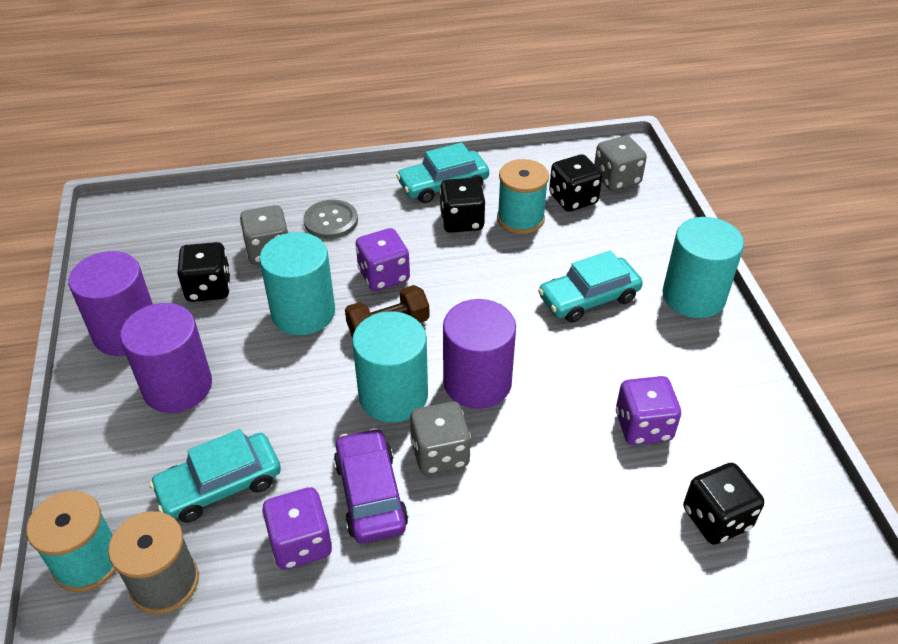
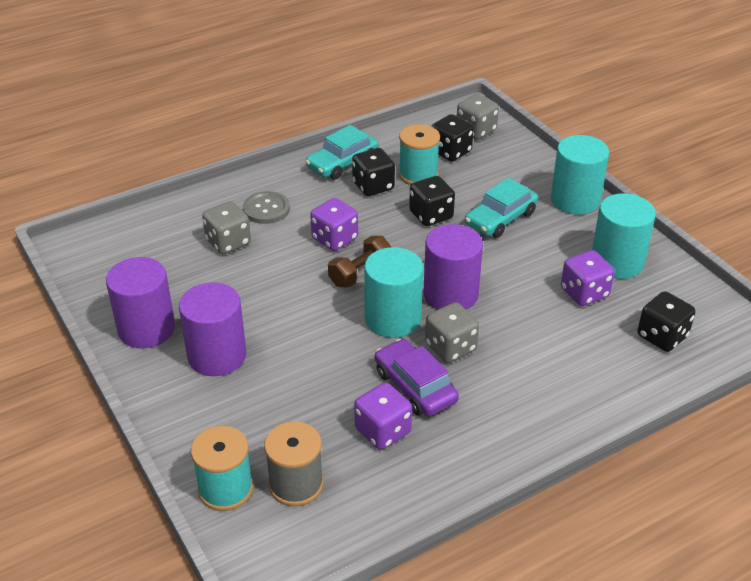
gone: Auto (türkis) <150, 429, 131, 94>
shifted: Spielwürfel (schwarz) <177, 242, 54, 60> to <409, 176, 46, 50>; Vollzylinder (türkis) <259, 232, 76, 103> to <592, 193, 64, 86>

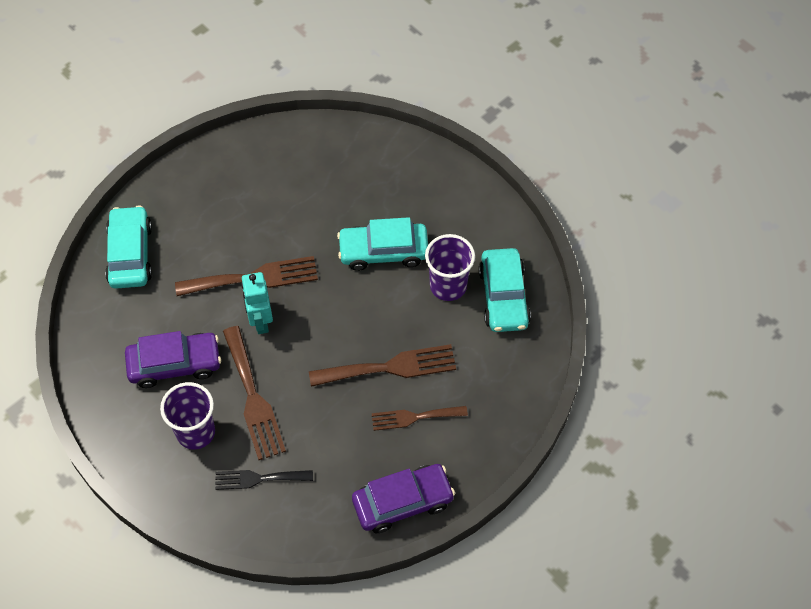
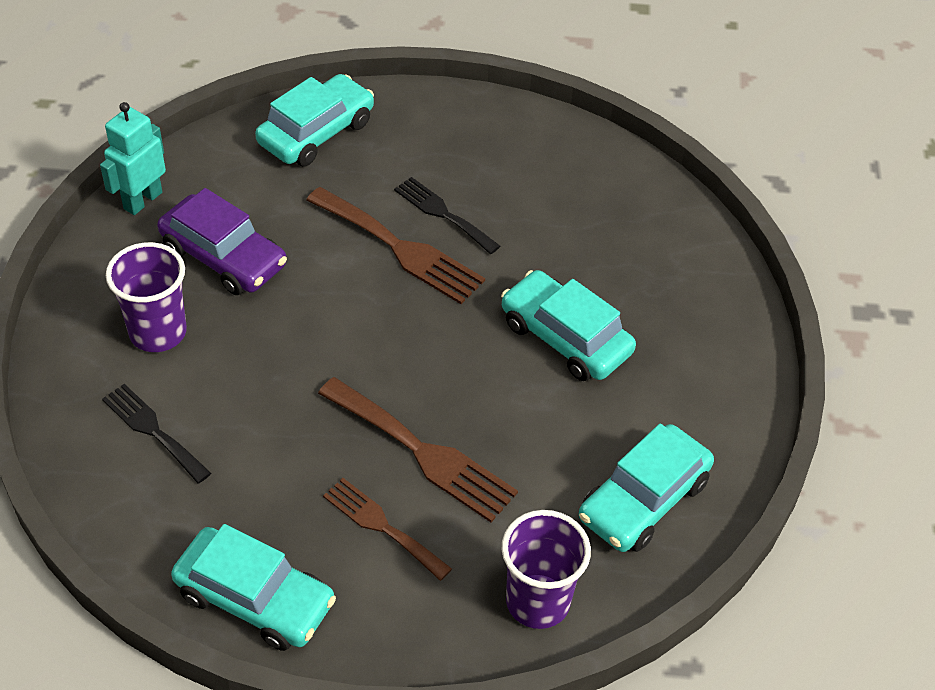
gone: Gabel (braun) <223, 326, 63, 134>
new: Gabel (schwarz) <394, 177, 106, 77>
shifted: Roboter (türkis) <241, 272, 32, 62> to <100, 102, 66, 113>; Becher (lila) <425, 234, 50, 67> to <502, 510, 89, 119>
repainted: Auto (lila) <352, 464, 103, 69> to Auto (türkis) <171, 524, 165, 127>

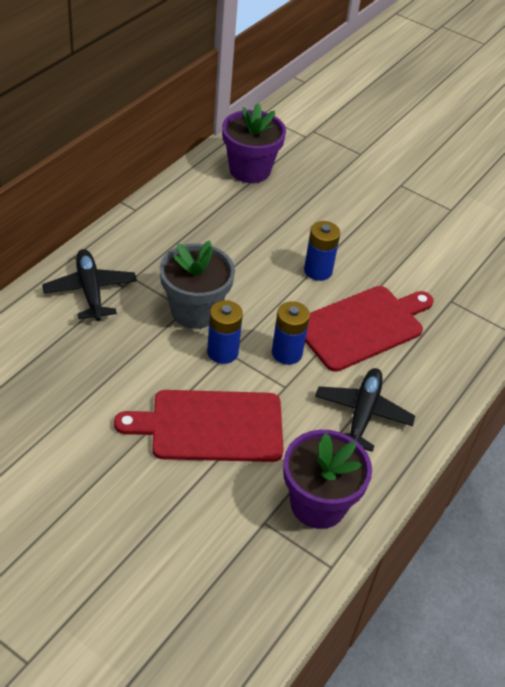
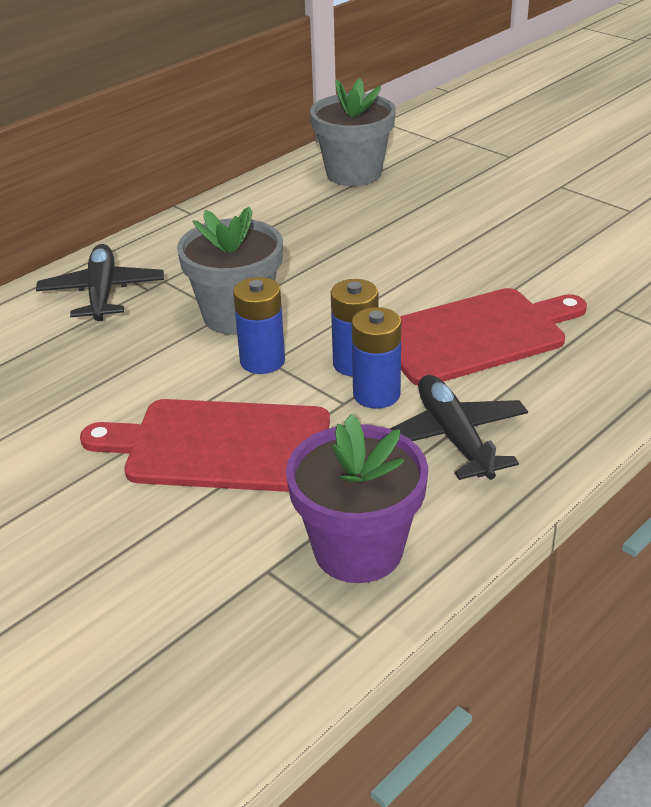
shifted: Batterie (blau) <304, 221, 36, 60> to <352, 307, 50, 102>
repainted: Blumentopf (lila) <222, 103, 64, 80> to Blumentopf (grau) <310, 78, 86, 108>
rotated: Flugzeug (schwarz) <315, 368, 100, 84> = <390, 375, 138, 105> 45 degrees counterclockwise

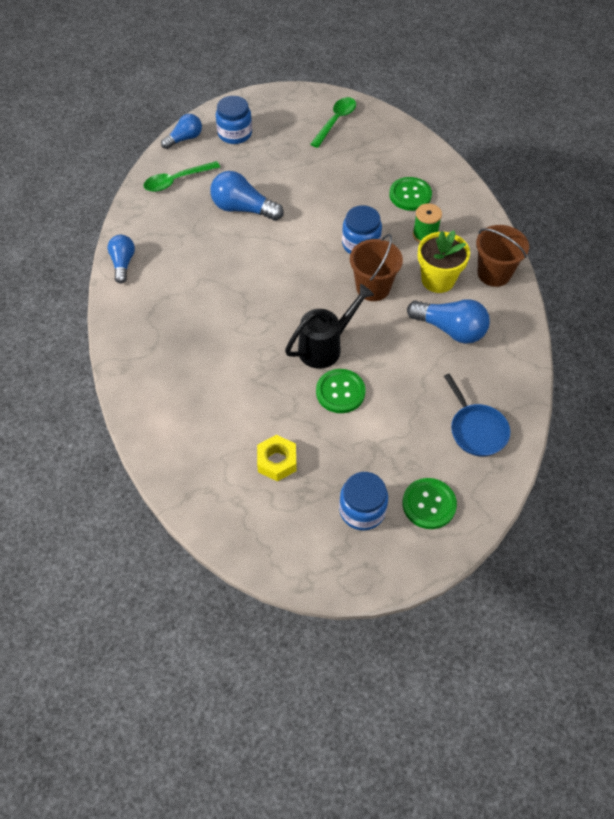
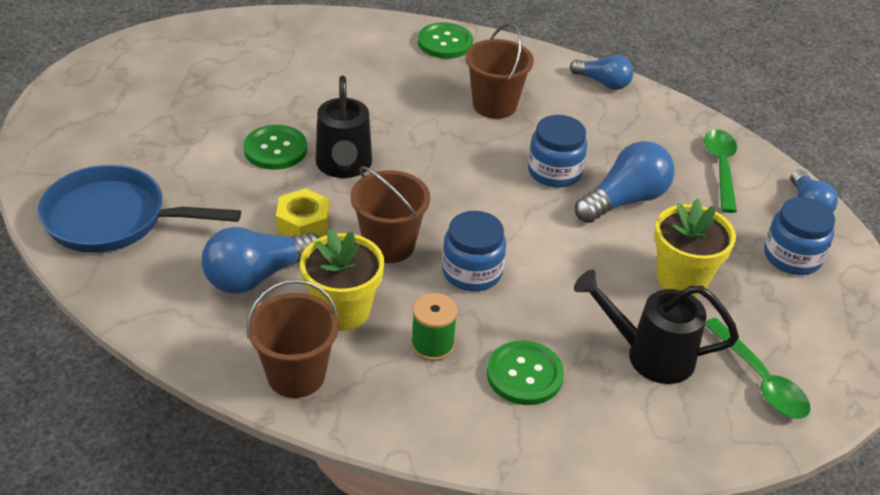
new: Eimer (braun) <466, 23, 68, 96>; Gießkanne (schwarz) <574, 270, 165, 114>; Blumentopf (gelb) <654, 199, 82, 97>
shifted: Sechskantmutter (gelb) <257, 435, 40, 47> to <276, 188, 54, 49>; Knopf (grün) <402, 478, 55, 51> to <418, 22, 55, 37>; Einmachglas (blau) <339, 472, 49, 59> to <528, 115, 59, 73>
scaled: Pfanne (blau) <444, 374, 66, 82> = <38, 165, 203, 88> x1.53

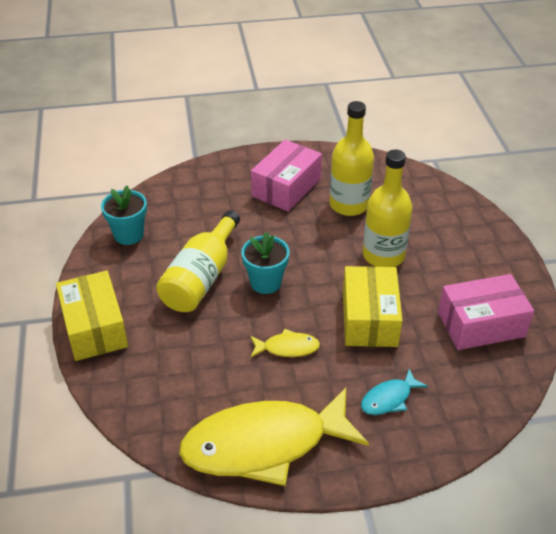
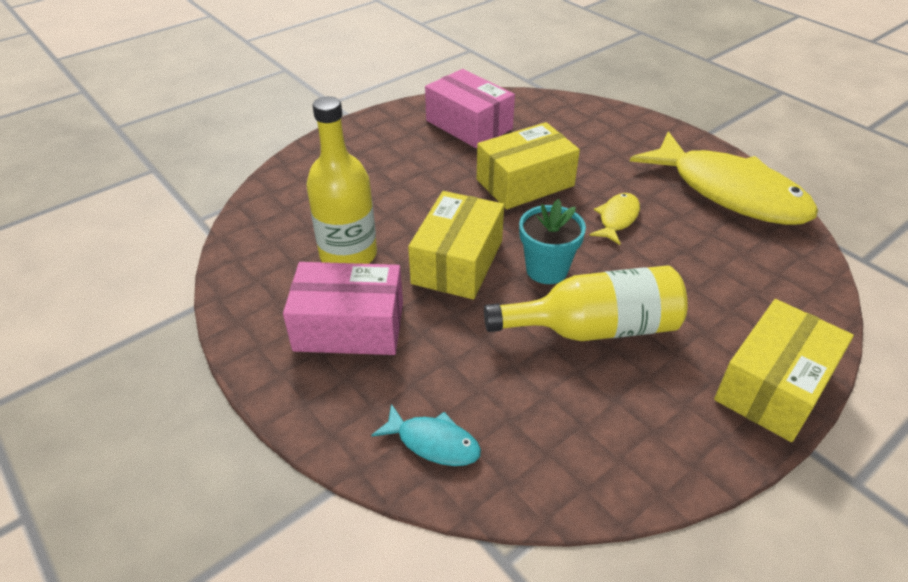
gone: Blumentopf (türkis) <101, 186, 46, 59>; Flasche (gelb) <363, 149, 49, 118>
new: Schachtel (gelb) <408, 191, 96, 108>
shifted: Fisch (türkis) <361, 369, 67, 46> to <371, 404, 110, 62>
rotated: Fisch (gelb) <250, 329, 70, 28> = <589, 193, 51, 52> 60 degrees clockwise

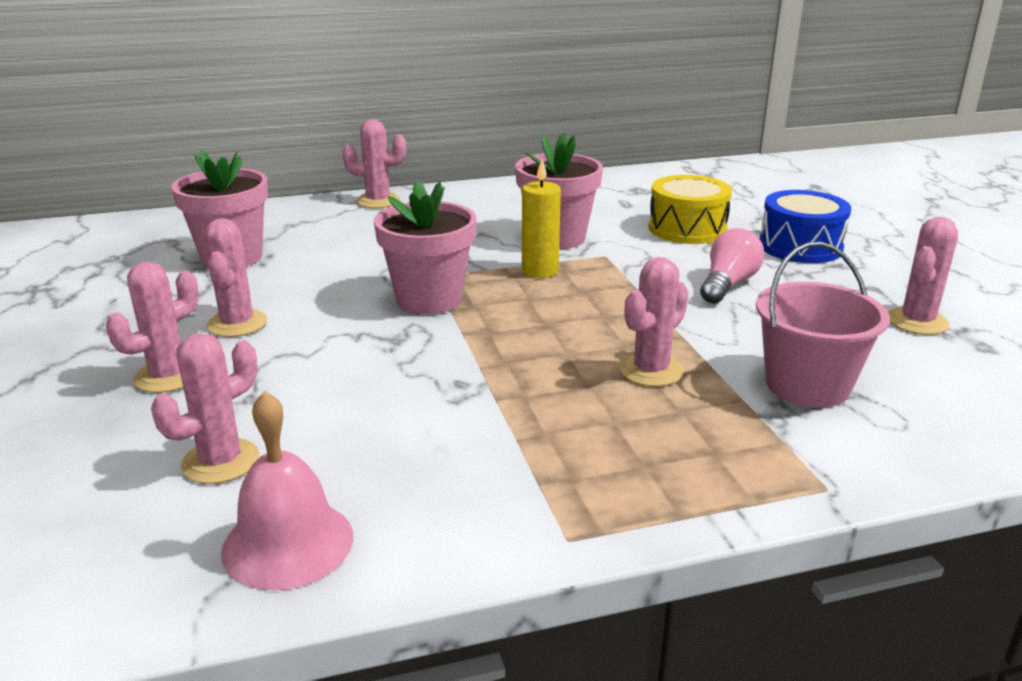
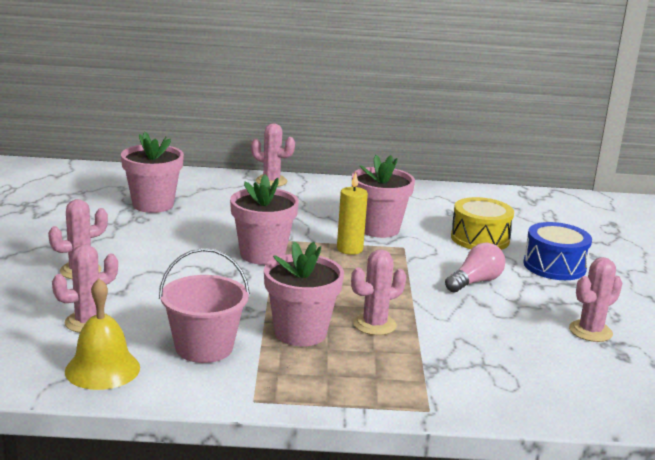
gone: Kaktus (rosa) <204, 218, 63, 119>
new: Blumentopf (rosa) <264, 241, 80, 105>
shifted: Eimer (rosa) <756, 242, 134, 166> to <159, 248, 91, 115>
repainted: Glocke (rosa) <221, 391, 132, 199> to Glocke (gelb) <65, 278, 75, 112>

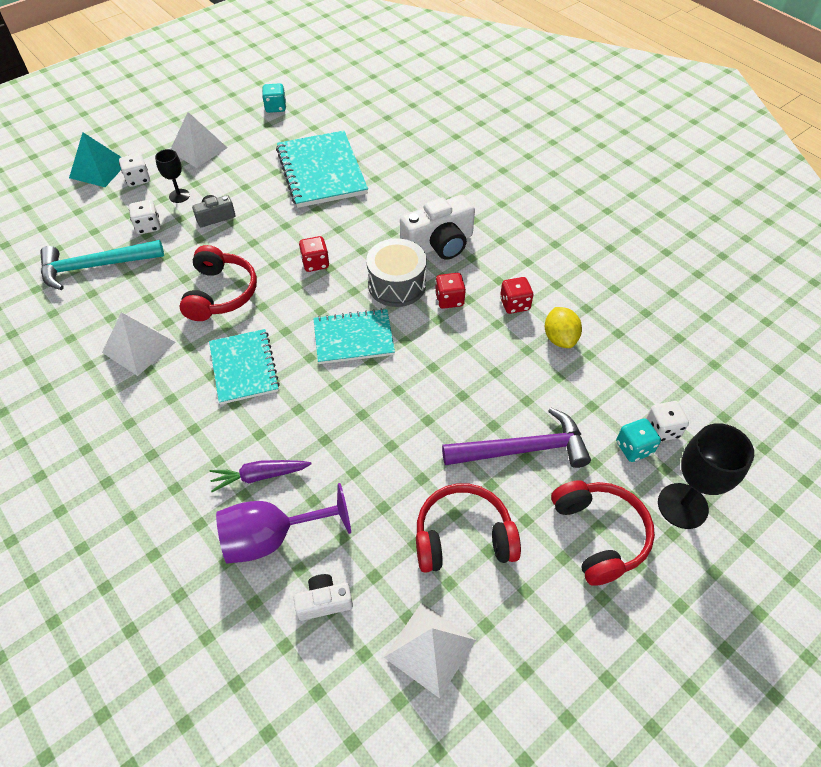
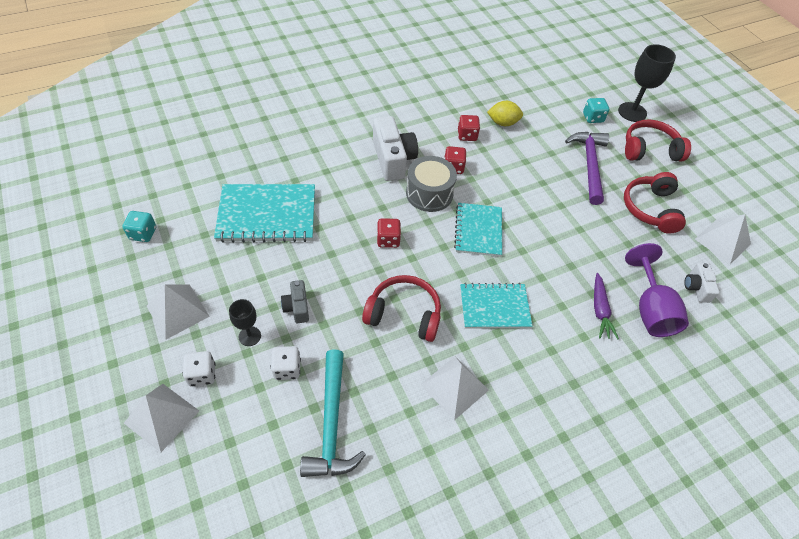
gone: Spielwürfel (weiß) <646, 401, 43, 41>
repainted: Pyramide (türkis) <69, 132, 52, 55> to Pyramide (weiß) <124, 384, 75, 69>

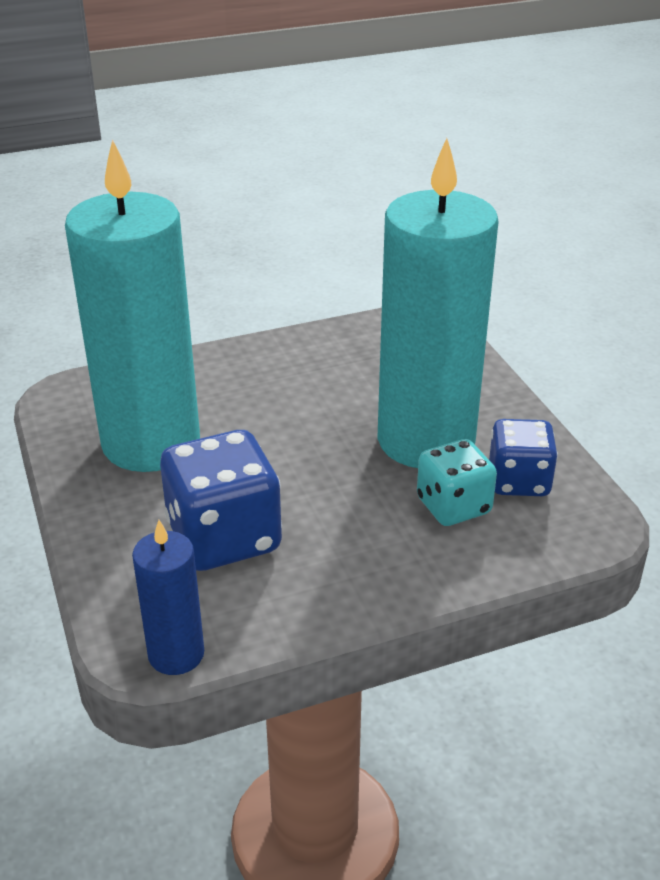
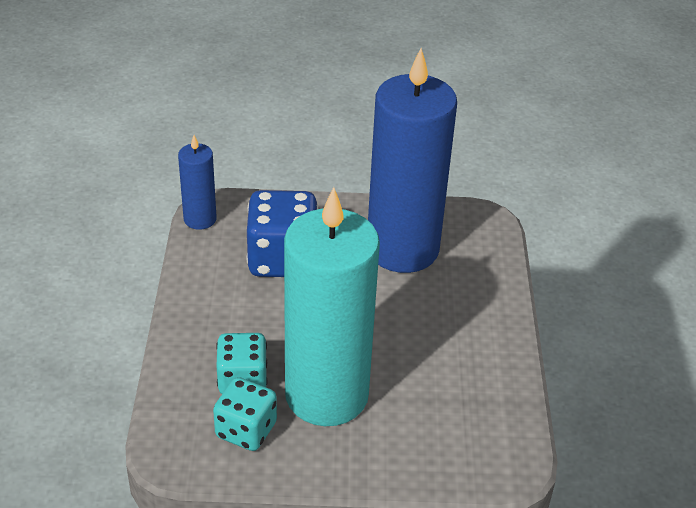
repainted: Spielwürfel (blau) <489, 419, 69, 77> to Spielwürfel (türkis) <213, 377, 64, 74>; Kerze (türkis) <65, 139, 135, 333> to Kerze (blau) <368, 48, 89, 225>

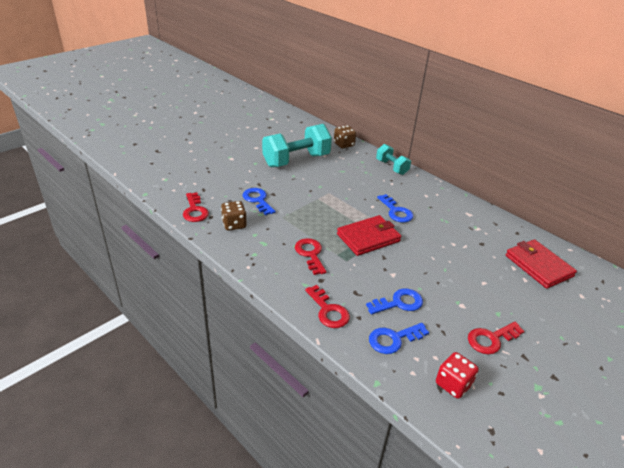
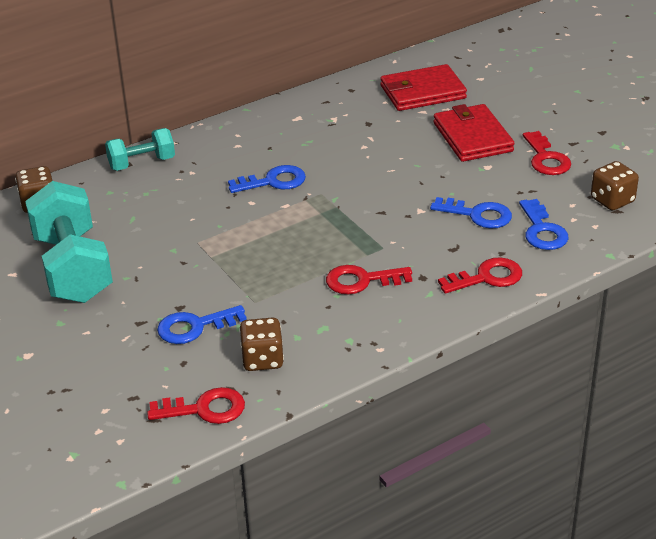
shifted: Geldbörse (rot) <337, 215, 64, 41> to <433, 104, 82, 58>
repainted: Spielwürfel (rot) <436, 352, 43, 47> to Spielwürfel (braun) <591, 161, 48, 49>
rotated: Schlüssel (blau) <366, 288, 57, 26> = <430, 197, 82, 32> 120 degrees clockwise

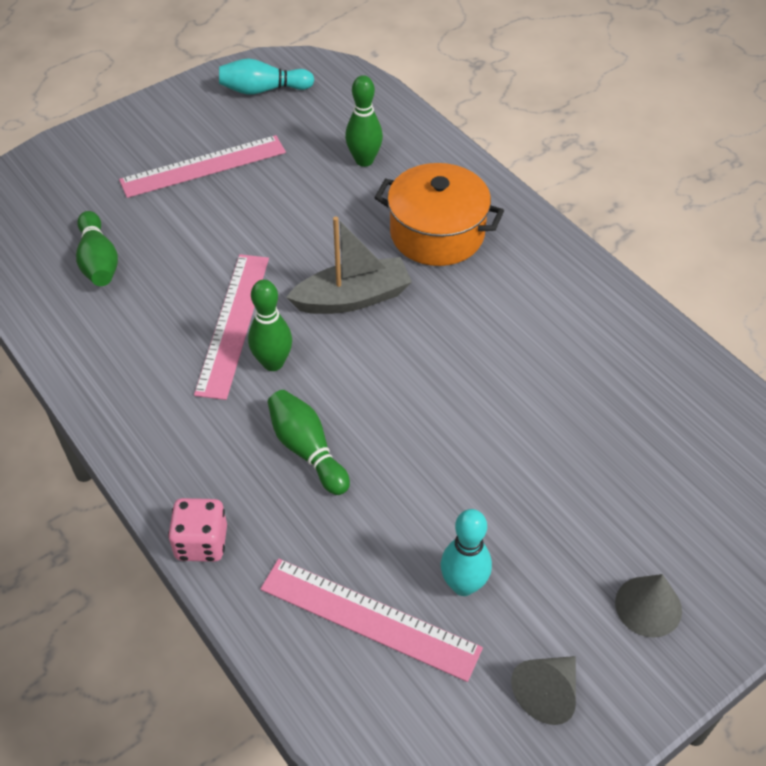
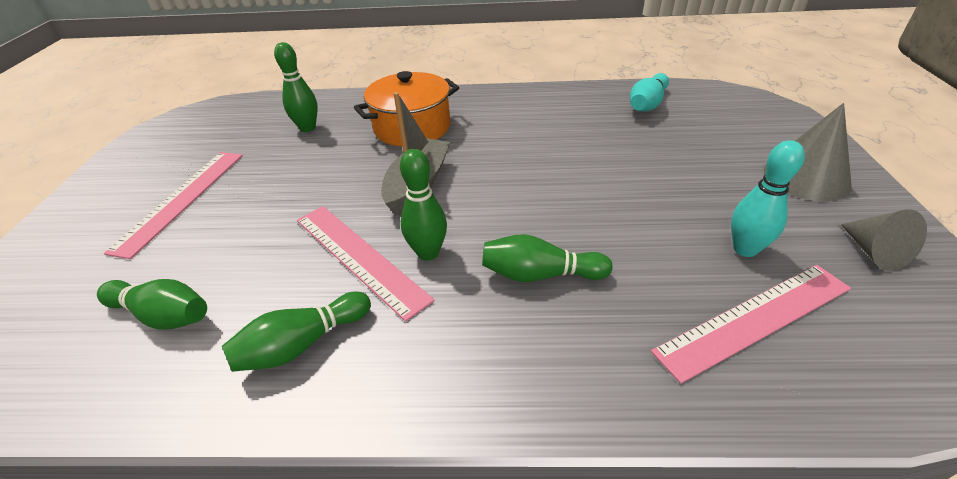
gone: Spielwürfel (rosa) <168, 498, 59, 64>
new: Bowlingkegel (grün) <222, 291, 149, 81>
shifted: Bowlingkegel (türkis) <219, 58, 95, 37> to <630, 73, 39, 39>
scaled: Kegel (grau) <615, 574, 67, 64> = <764, 103, 88, 98> x1.53

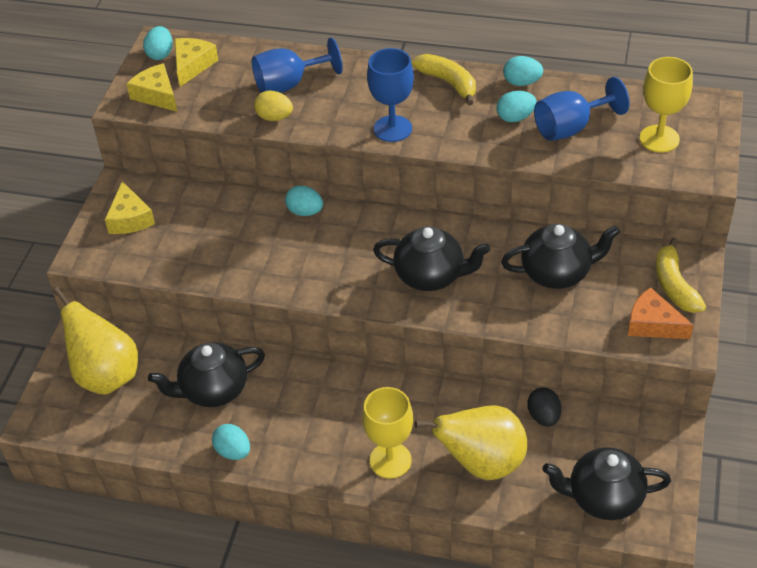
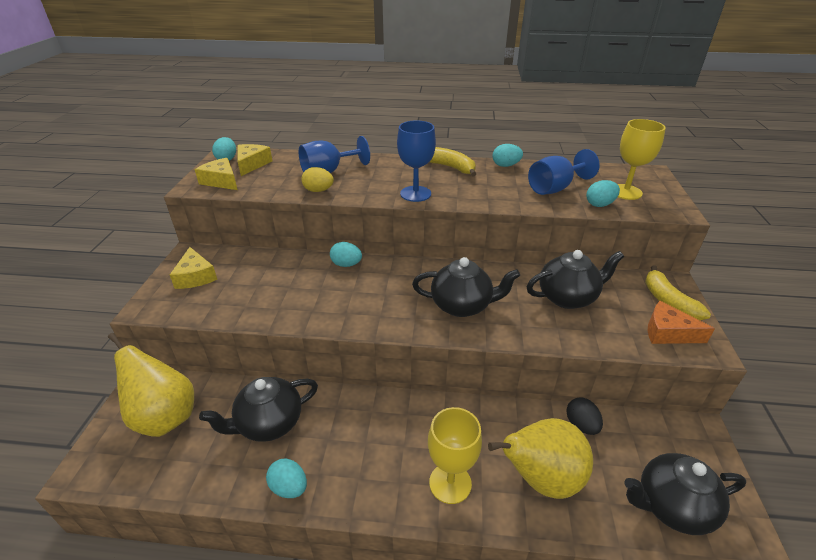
shifted: Ei (türkis) <496, 91, 41, 31> to <586, 180, 34, 27>

